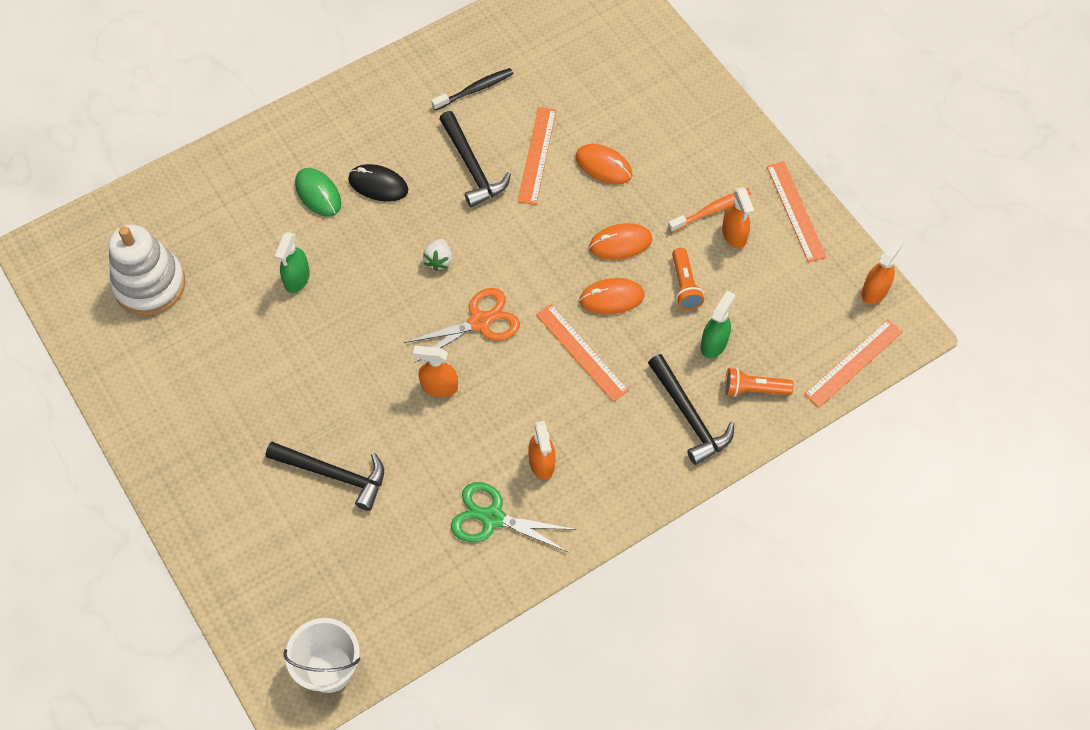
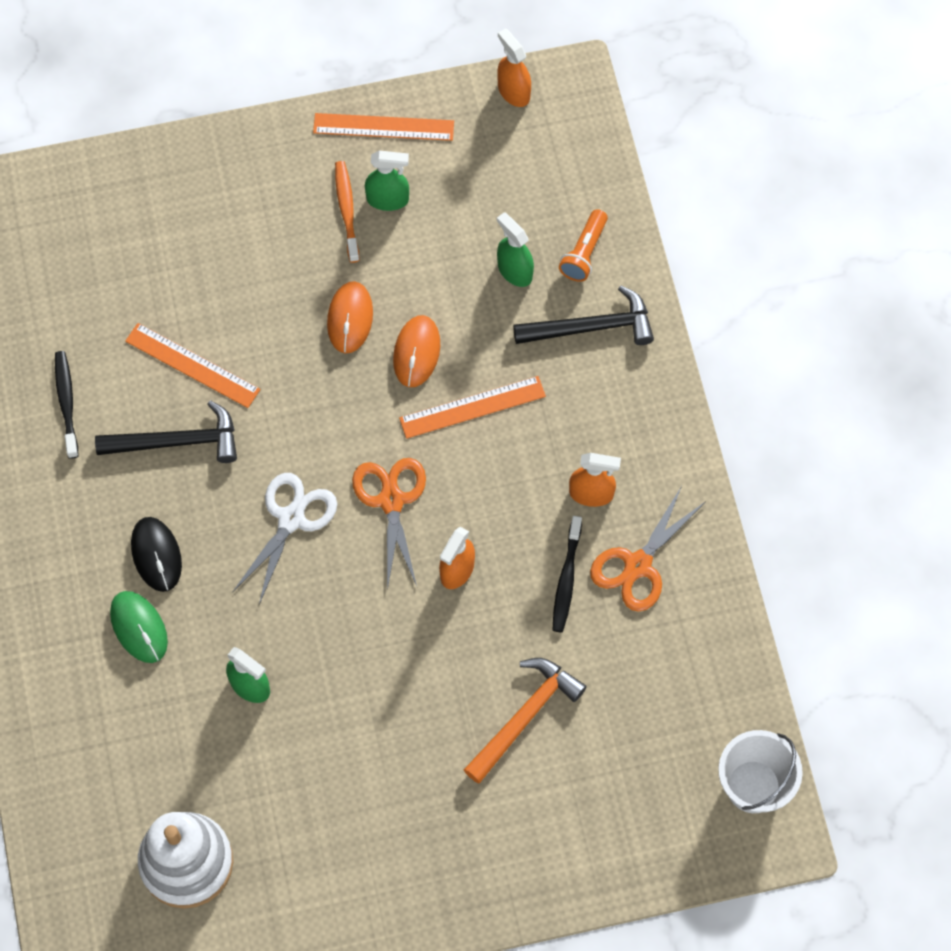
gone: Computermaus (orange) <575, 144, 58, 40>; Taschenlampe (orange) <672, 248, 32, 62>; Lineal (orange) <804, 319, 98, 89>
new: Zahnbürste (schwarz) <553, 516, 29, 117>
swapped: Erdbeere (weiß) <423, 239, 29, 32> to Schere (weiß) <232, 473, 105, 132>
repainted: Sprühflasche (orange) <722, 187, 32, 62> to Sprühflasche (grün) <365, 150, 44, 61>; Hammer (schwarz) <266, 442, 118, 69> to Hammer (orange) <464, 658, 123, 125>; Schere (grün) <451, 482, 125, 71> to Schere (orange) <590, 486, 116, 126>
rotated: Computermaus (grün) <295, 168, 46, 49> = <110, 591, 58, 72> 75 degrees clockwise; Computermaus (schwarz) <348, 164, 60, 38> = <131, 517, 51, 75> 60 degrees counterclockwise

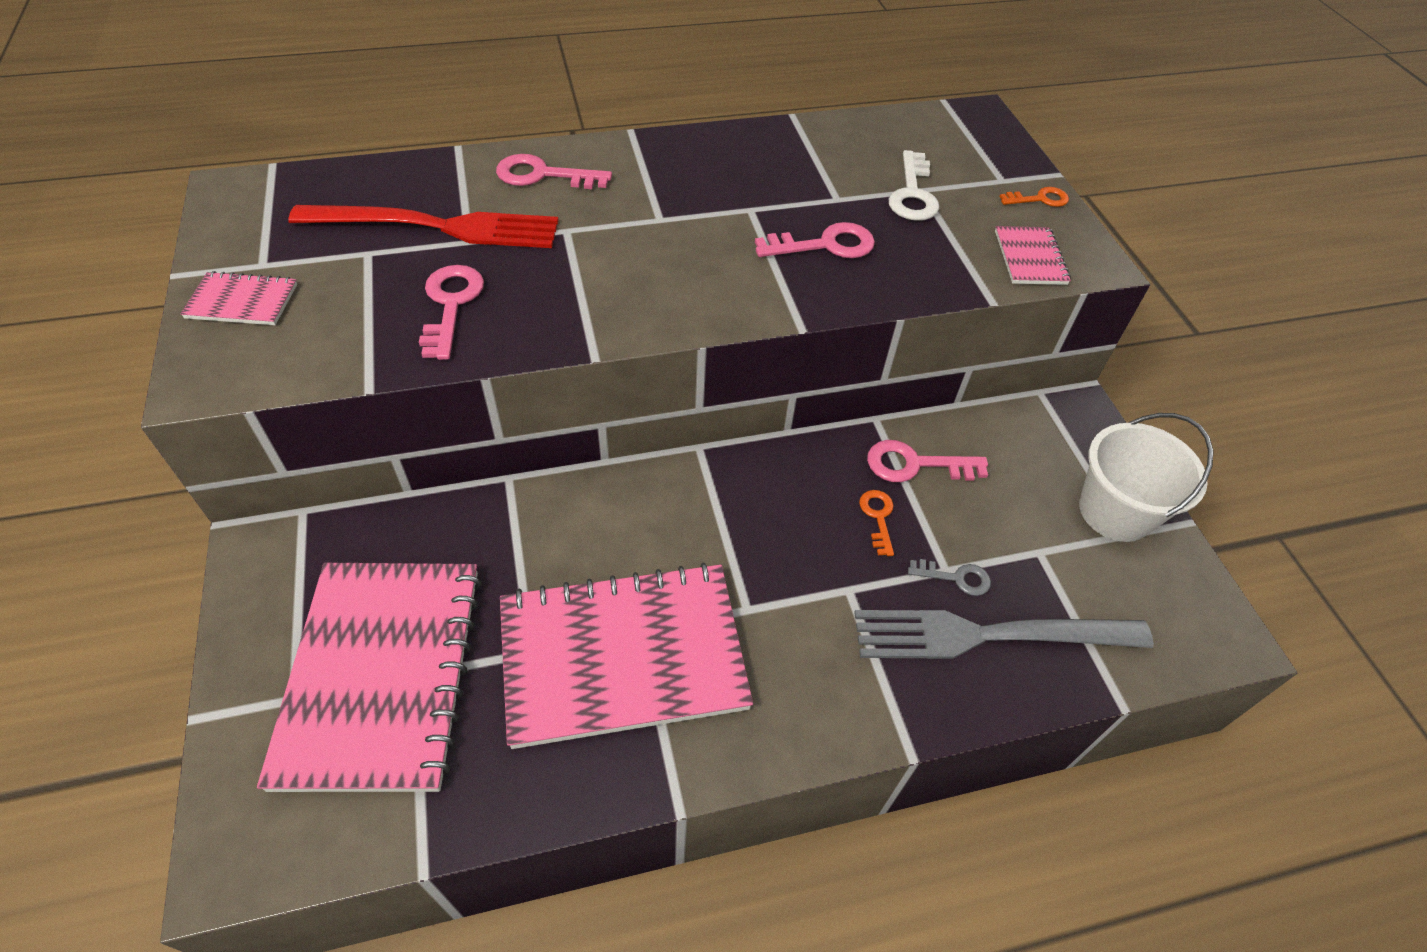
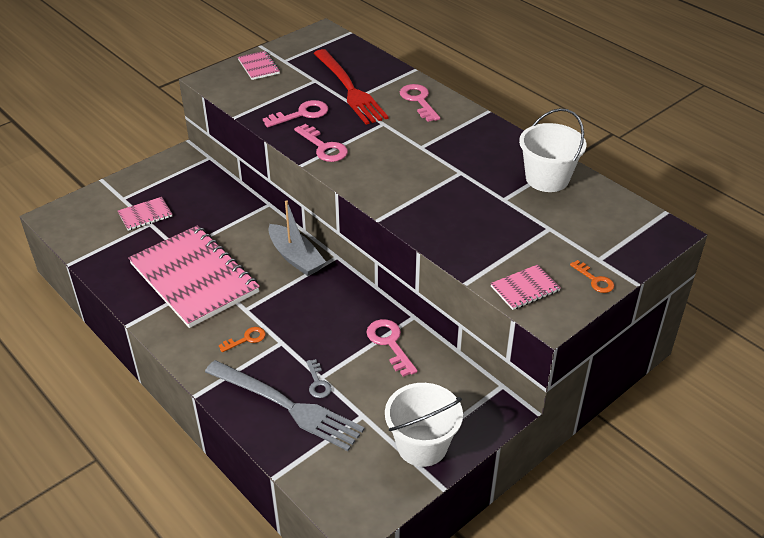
gone: Schlüssel (weiß) <889, 150, 50, 71>
new: Boot (grau) <268, 200, 58, 76>; Eimer (weiß) <519, 108, 67, 84>
shifted: Schlüssel (orange) <859, 490, 35, 66> to <219, 327, 47, 25>; Schlüssel (rosa) <755, 222, 120, 36> to <294, 124, 54, 38>
rotated: Gabel (grau) <854, 610, 300, 49> = <205, 360, 160, 91> 150 degrees clockwise
scaled: Notizbuch (rosa) <257, 563, 225, 229> = <118, 197, 54, 34> x0.42

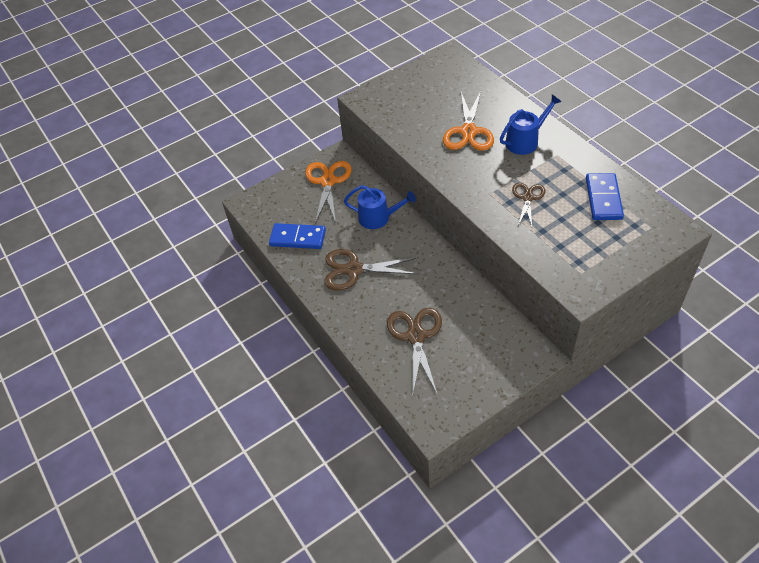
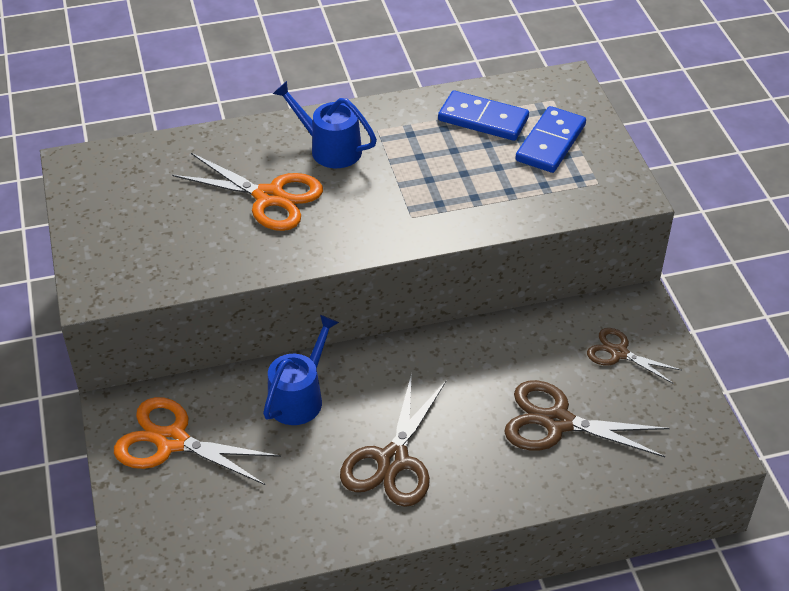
shifted: Dominostein (blau) <269, 223, 57, 26> to <515, 106, 71, 67>; Schere (braun) <512, 183, 33, 43> to <587, 328, 94, 56>
rotated: Gießkanne (blau) <500, 95, 62, 60> = <273, 81, 104, 87> 45 degrees counterclockwise

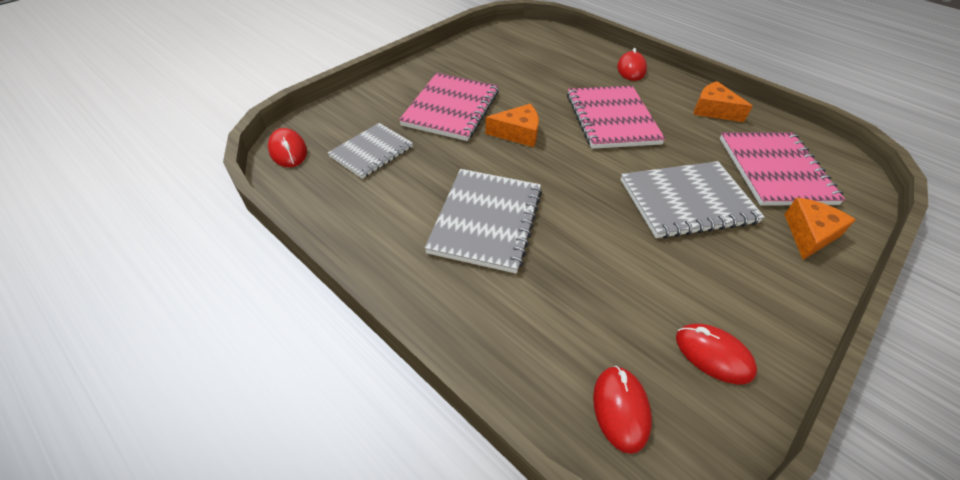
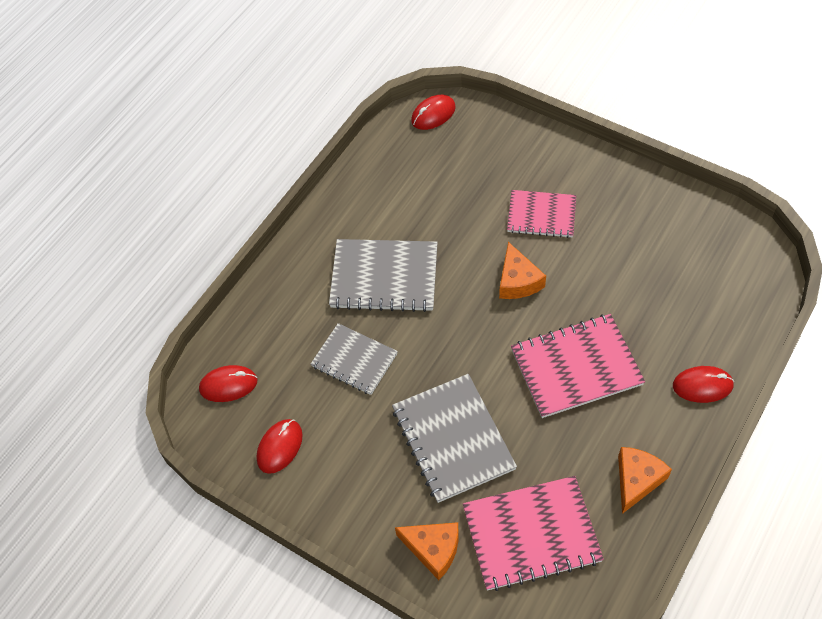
shifted: Notizbuch (grau) <328, 123, 85, 56> to <311, 323, 87, 72>
scaled: Notizbuch (rosa) <399, 73, 100, 68> = <507, 190, 69, 48> x0.65

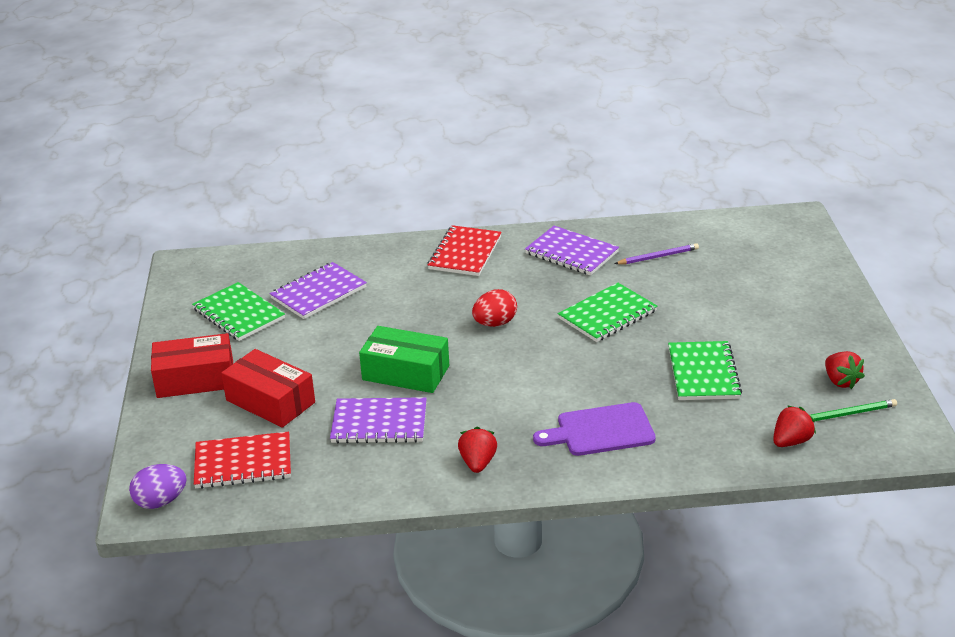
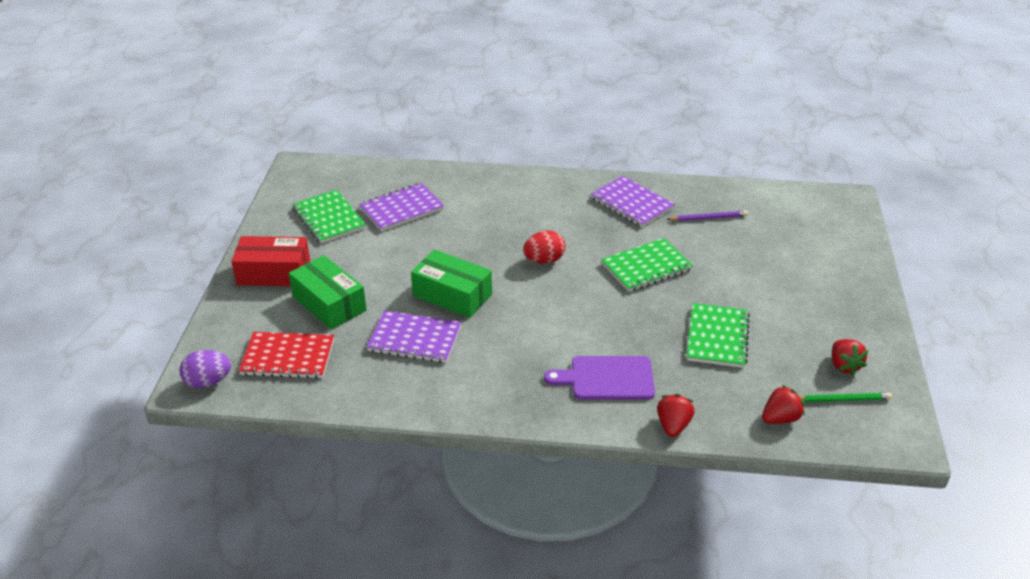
gone: Notizbuch (rot) <428, 225, 74, 51>
shifted: Erdbeere (rot) <458, 427, 39, 46> to <657, 394, 38, 43>
repainted: Schachtel (rot) <221, 349, 94, 79> to Schachtel (grün) <288, 255, 79, 75>

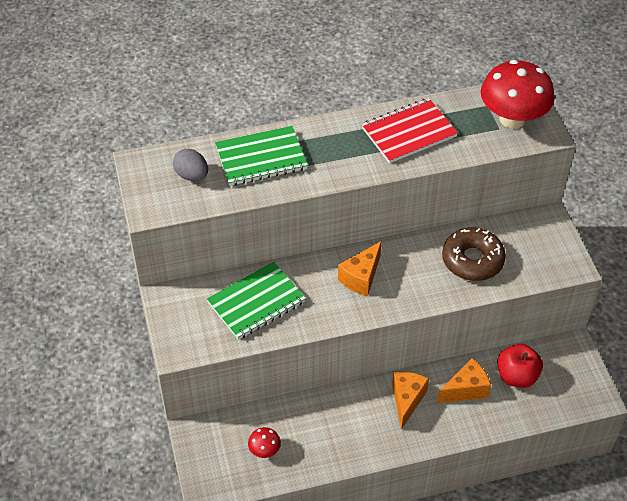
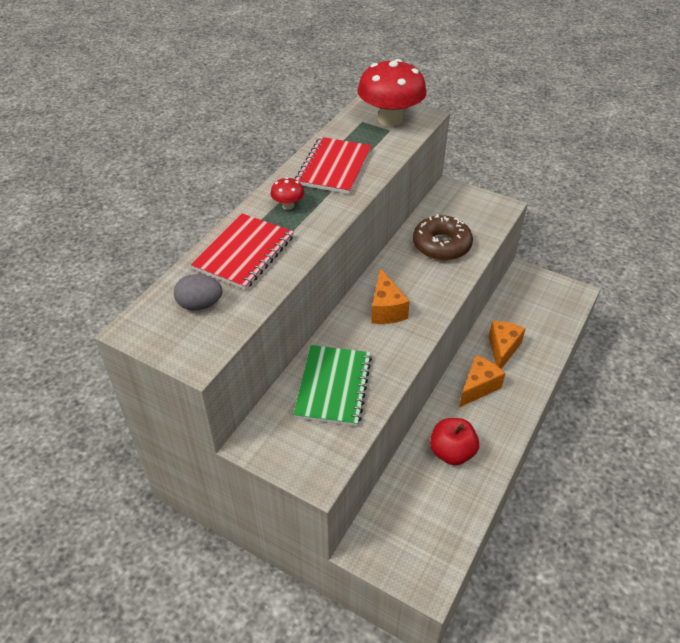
shifted: Pilz (rot) <248, 427, 33, 31> to <270, 177, 34, 33>; Apfel (rot) <497, 344, 46, 44> to <430, 418, 49, 47>
repainted: Notizbuch (grün) <215, 126, 93, 60> to Notizbuch (rot) <191, 213, 103, 77>
rotated: Käse (orange) <392, 371, 37, 59> = <459, 355, 46, 52> 75 degrees clockwise

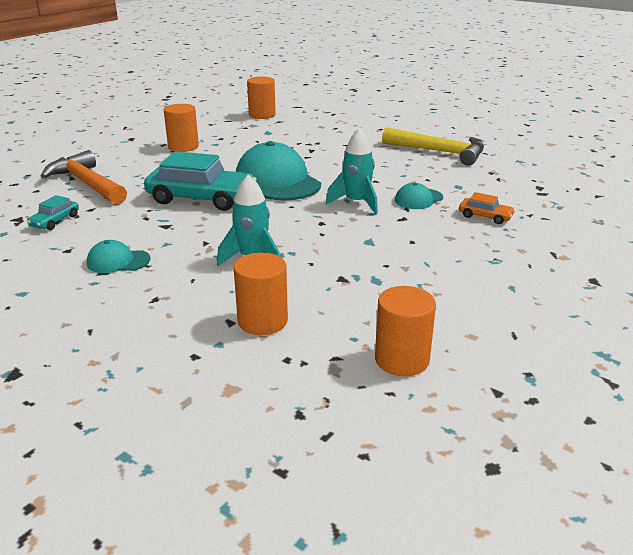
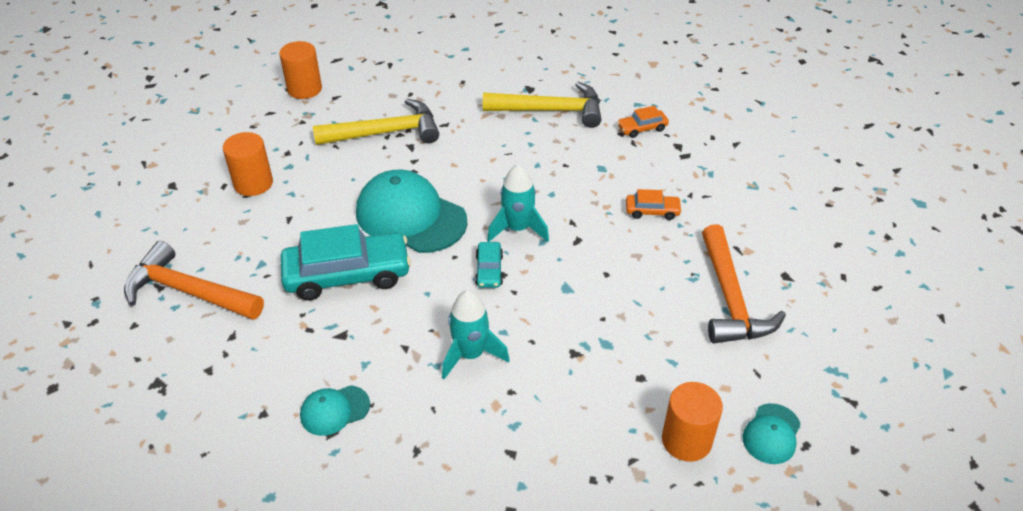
gone: Vollzylinder (orange) <234, 253, 54, 82>
new: Hammer (gelb) <313, 99, 126, 46>; Auto (orange) <617, 106, 52, 32>; Hammer (orange) <702, 224, 84, 120>
shifted: Auto (türkis) <27, 195, 52, 35> to <475, 242, 28, 46>; Kappe (türkis) <395, 183, 48, 26> to <742, 403, 59, 61>

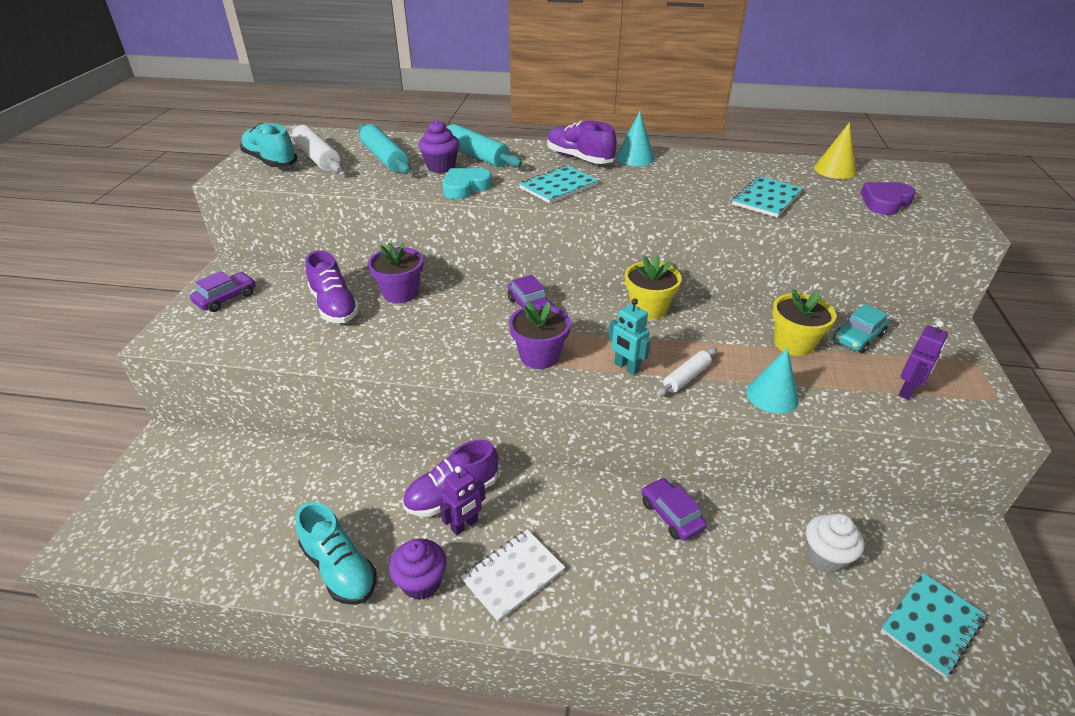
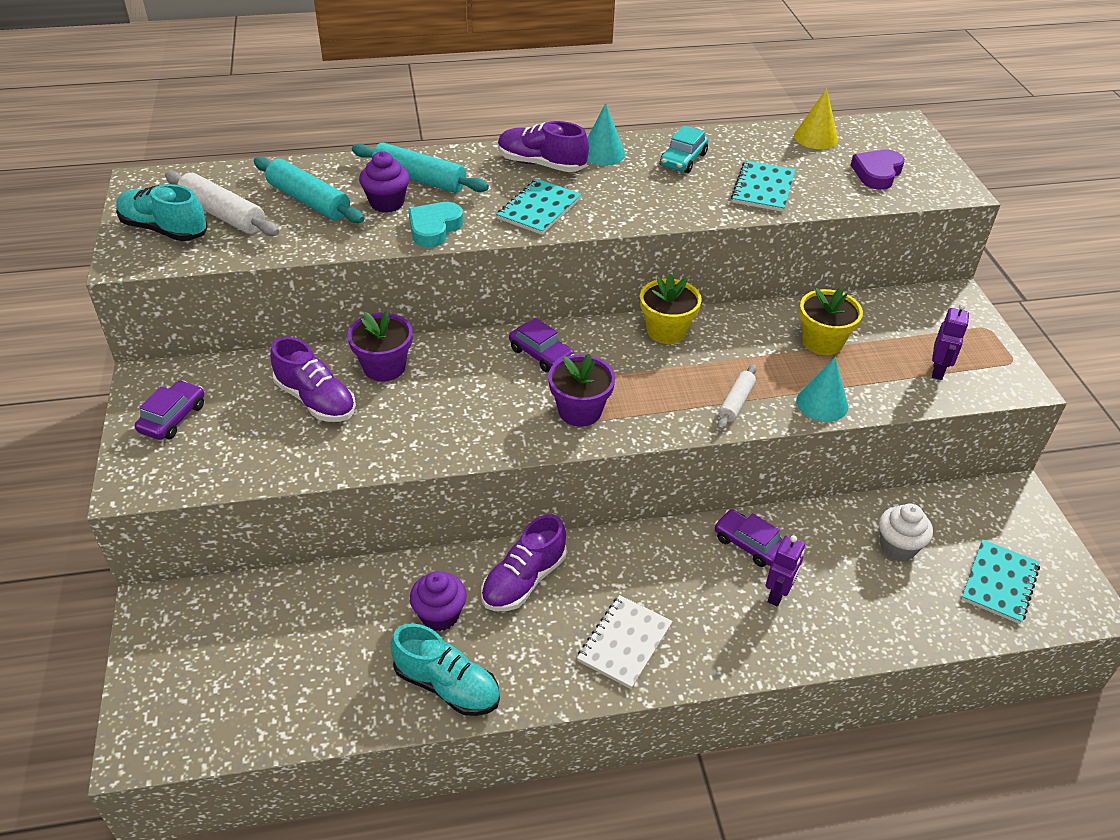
gone: Roboter (türkis) <608, 298, 43, 77>
shifted: Muffin (lila) <389, 539, 58, 61> to <410, 571, 57, 60>; Auto (türkis) <833, 304, 56, 49> to <660, 125, 48, 48>; Roboter (lila) <440, 466, 46, 69> to <766, 535, 39, 72>

